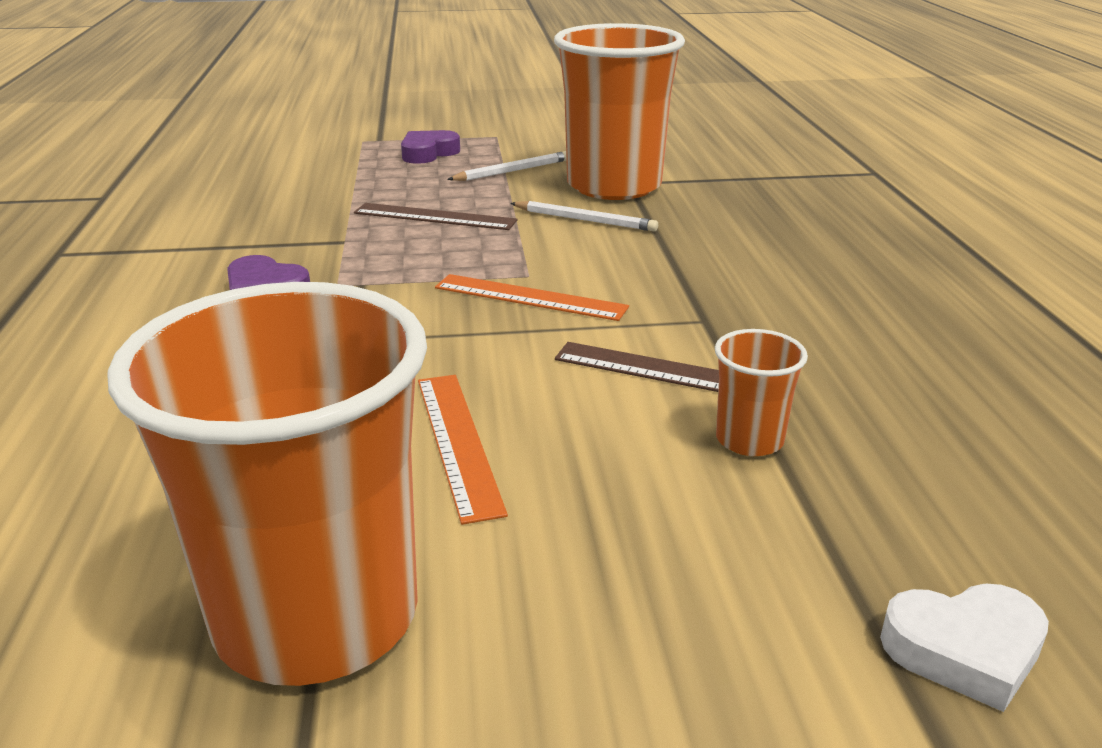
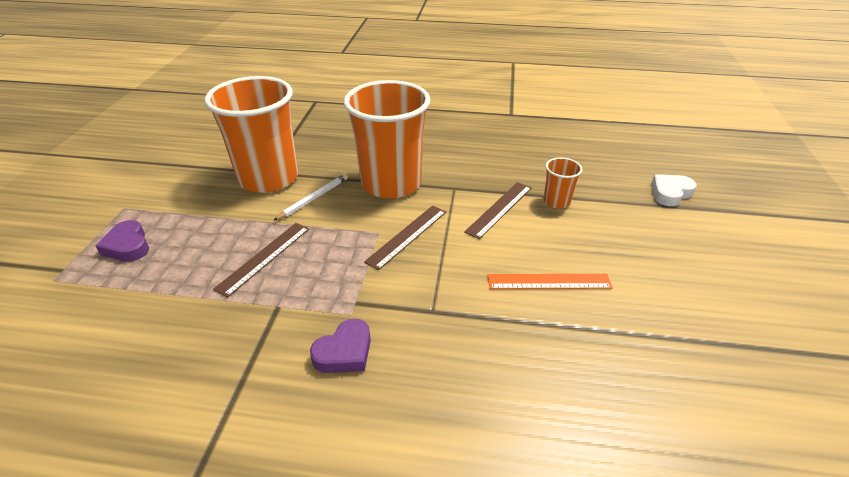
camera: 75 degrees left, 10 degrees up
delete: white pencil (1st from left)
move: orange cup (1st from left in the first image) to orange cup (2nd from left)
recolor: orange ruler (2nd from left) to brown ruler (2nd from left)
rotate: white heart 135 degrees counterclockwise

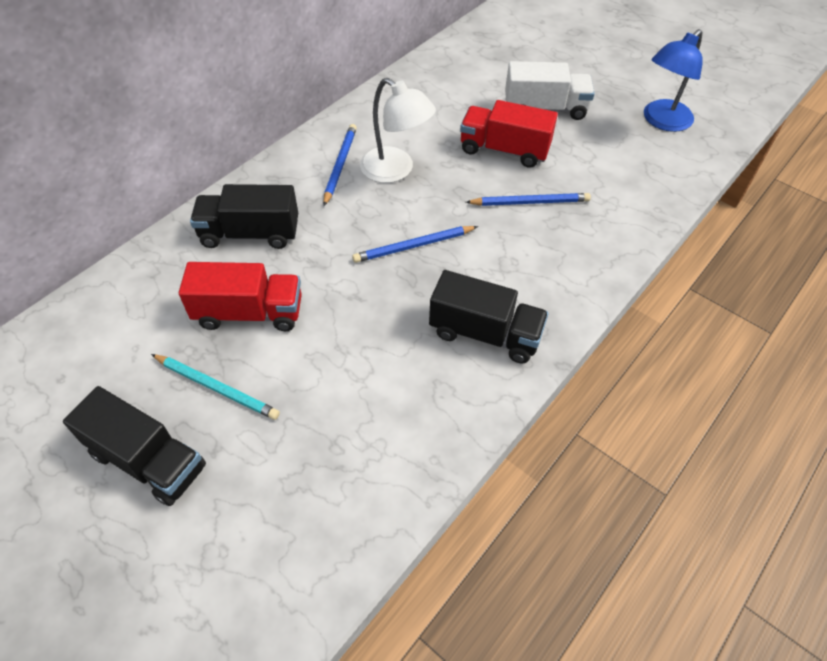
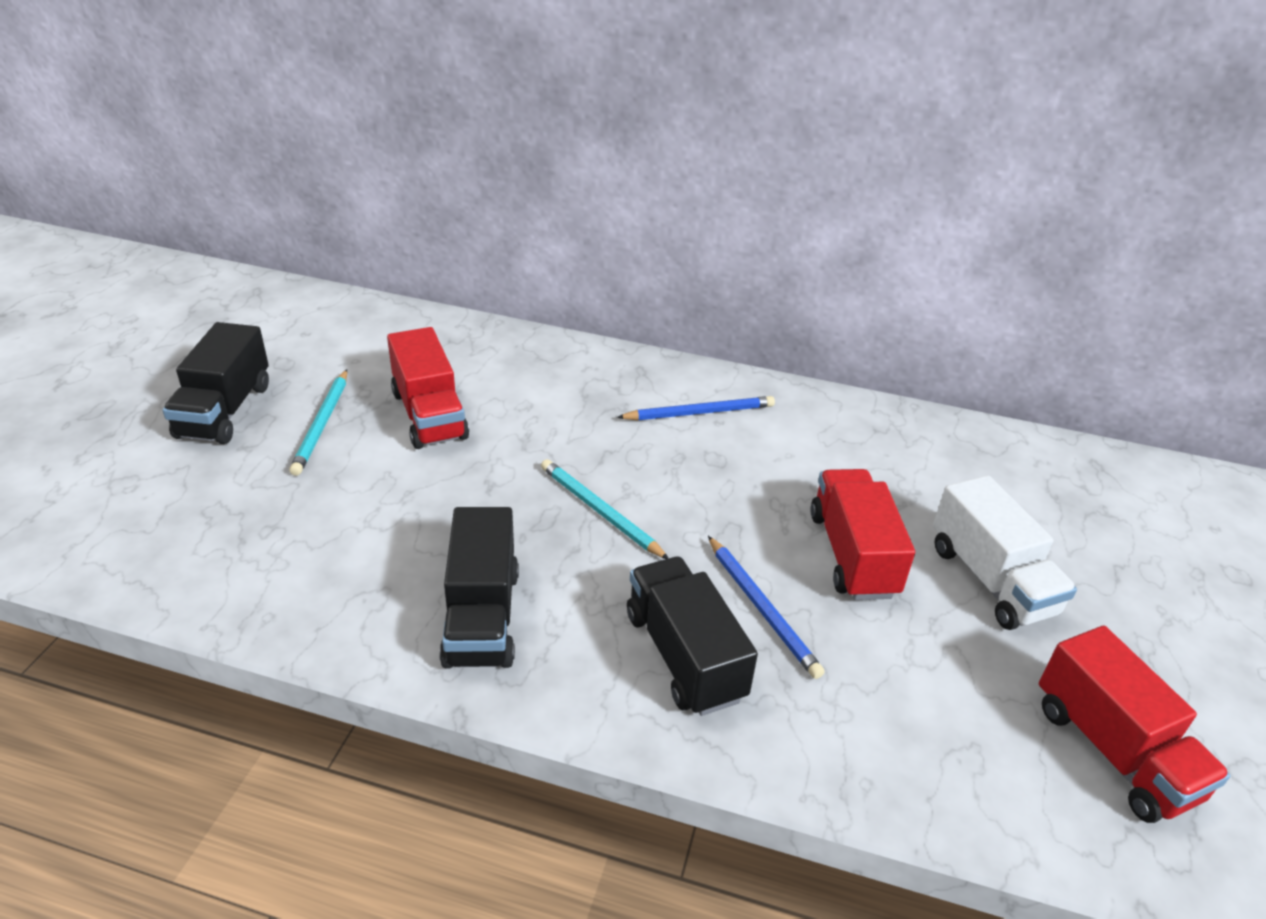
camera: 65 degrees right, 15 degrees down
delete: white lamp
move: black truck (2nd from left in the first image) to black truck (3rd from left)
replace: blue lamp to red truck (3rd from left)
recolor: blue pencil (2nd from left) to turquoise pencil (2nd from left)

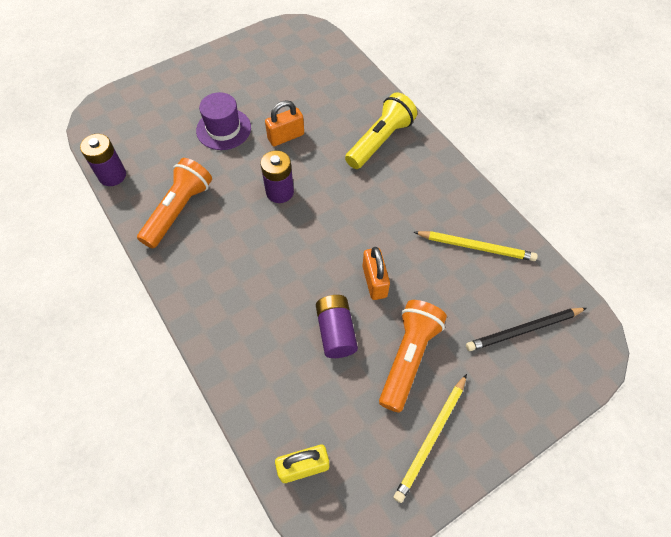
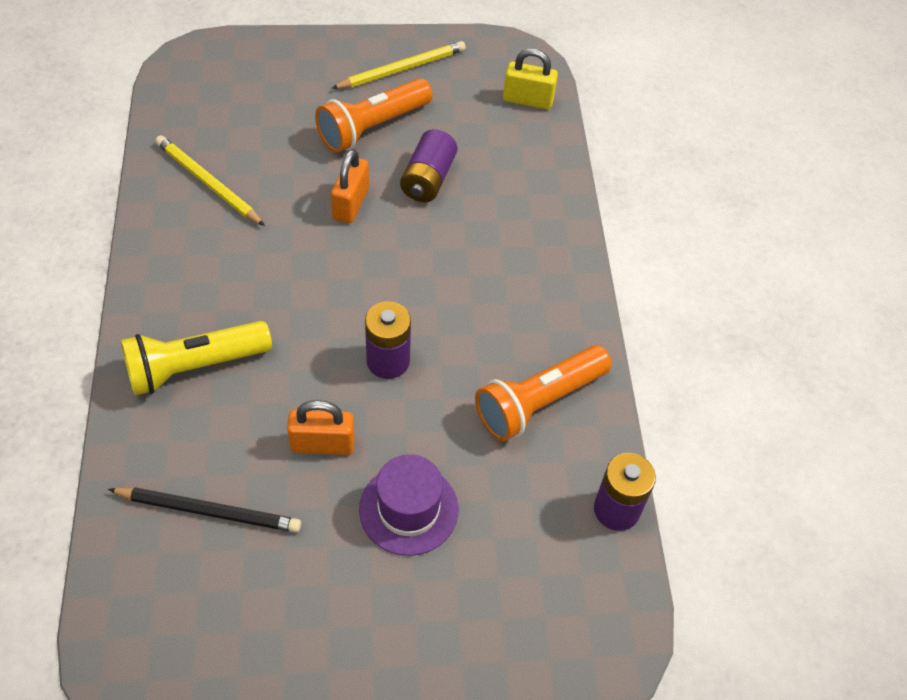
camera: 155 degrees left, 5 degrees down
move: black pencil

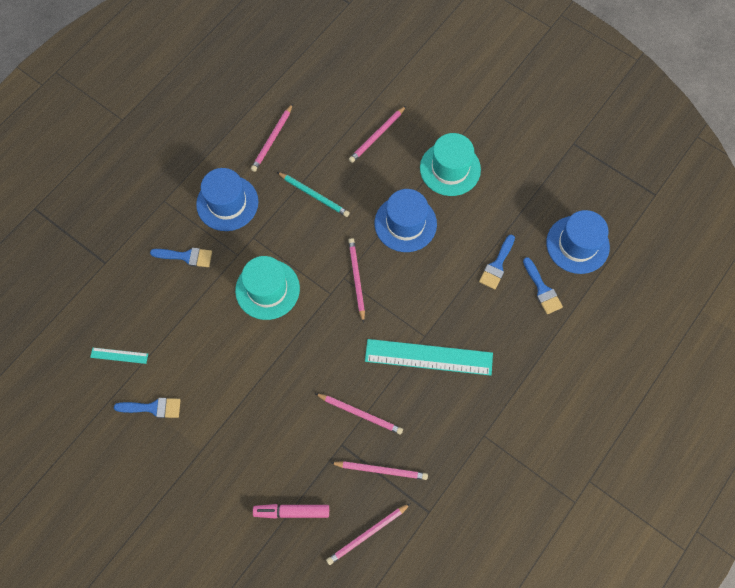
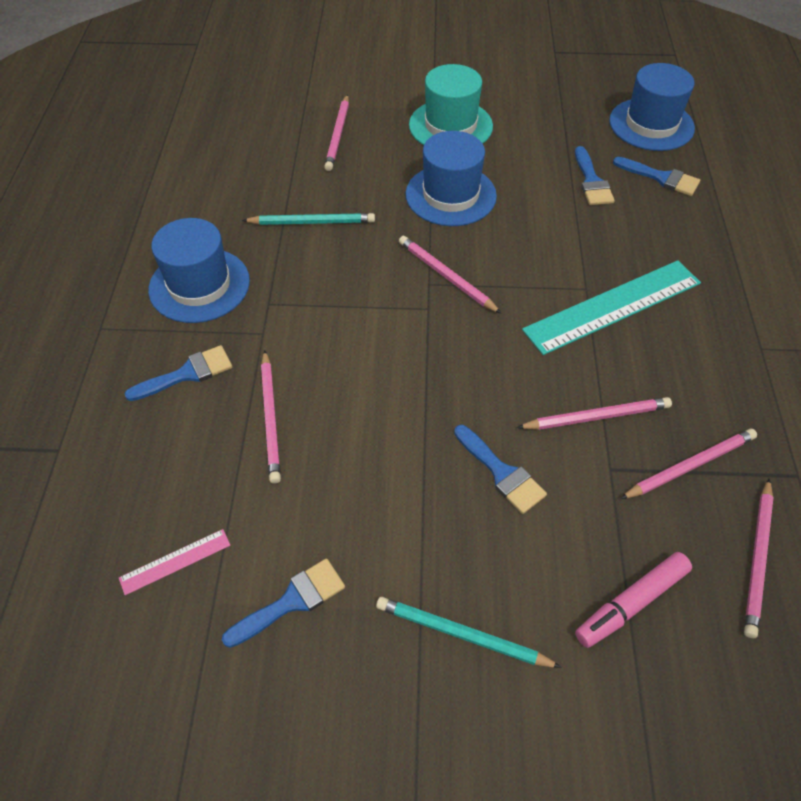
camera: 35 degrees left, 15 degrees down
delete: turquoise hat (1st from left)
insert: turquoise pencil (2nd from left); blue brush (3rd from left)
move: pink pencil (1st from left)
recolor: turquoise ruler (1st from left) to pink ruler

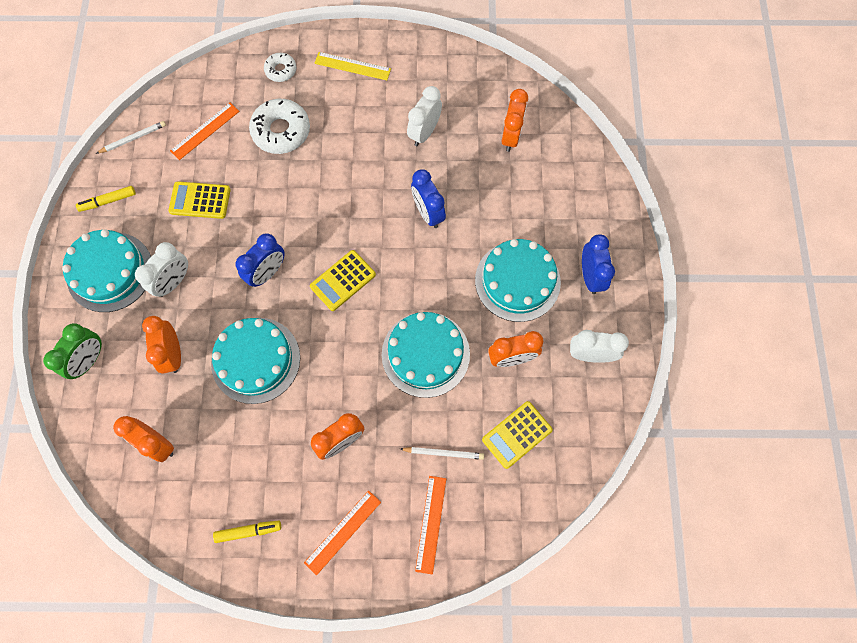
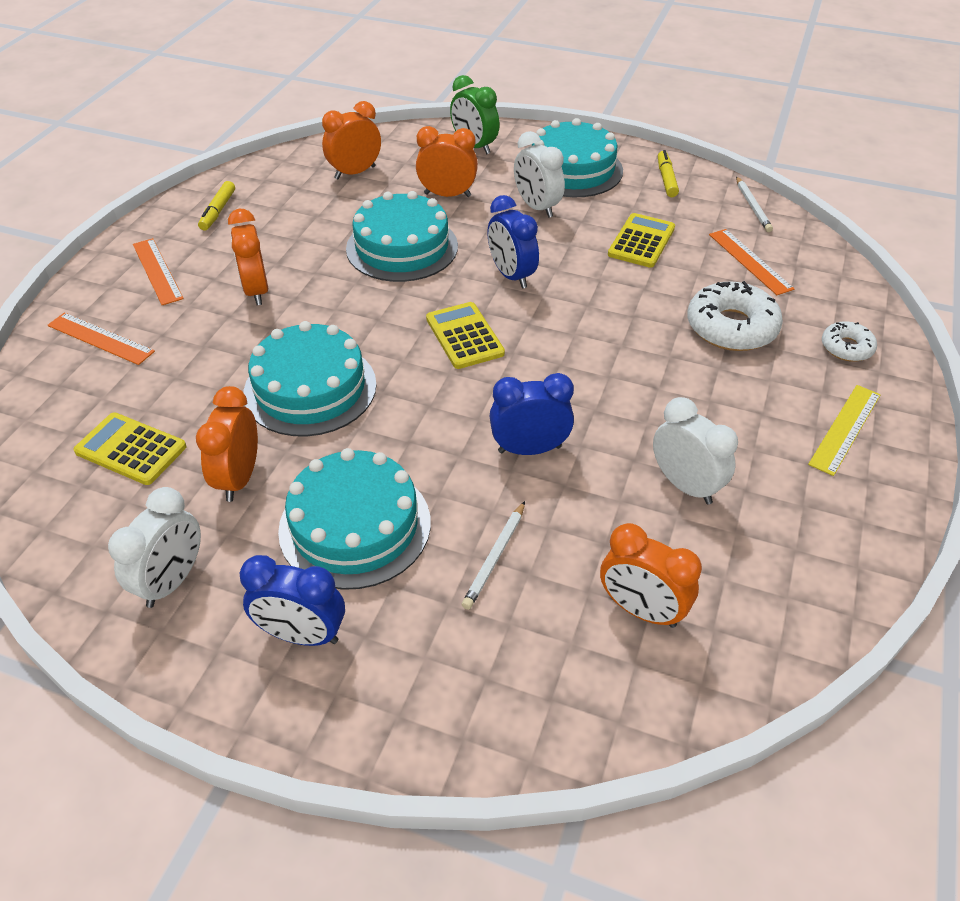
camera: 110 degrees right, 25 degrees down
move: white pencil (2nd from left in the first image) to white pencil (1st from left)
rotate: yellow calculator (3rd from left in the first image) 45 degrees counterclockwise

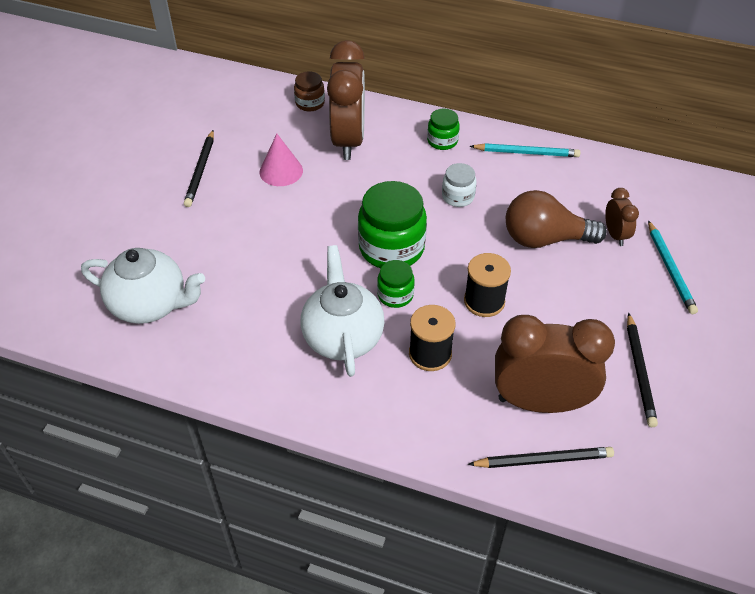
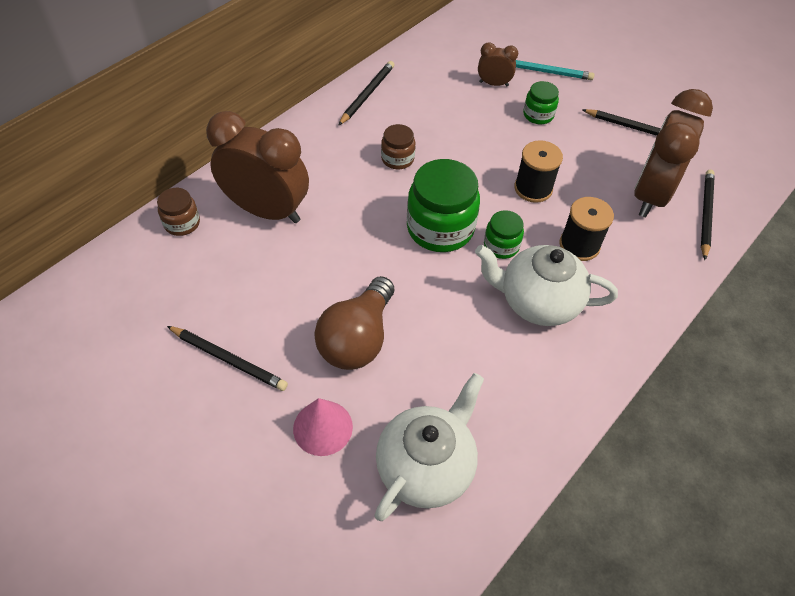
camera: 70 degrees left, 5 degrees up
move: pink cone; green jar (3rd from left); brown light bulb
recolor: white jar to brown jar (2nd from left); turquoise pencil (1st from left) to black pencil (2nd from left)

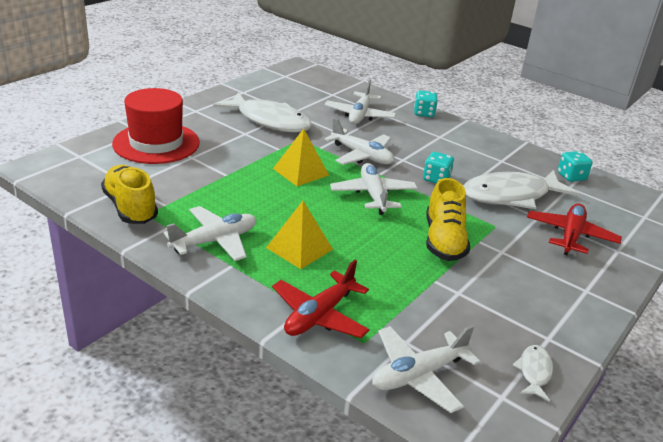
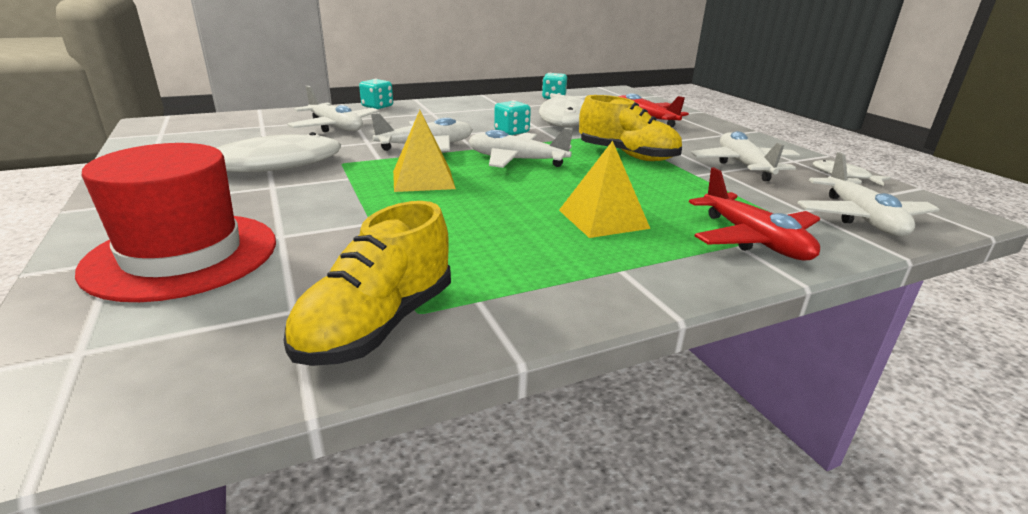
camera: 60 degrees left, 5 degrees down
move: white plane (1st from left in the first image) to white plane (4th from left)
rotate: yellow shoe (1st from left) 60 degrees counterclockwise

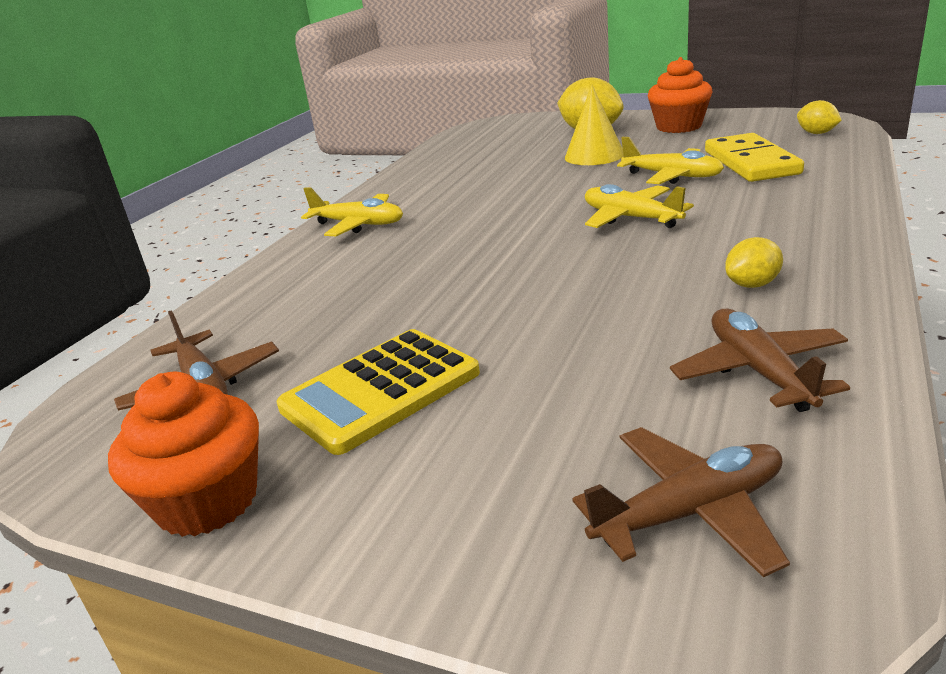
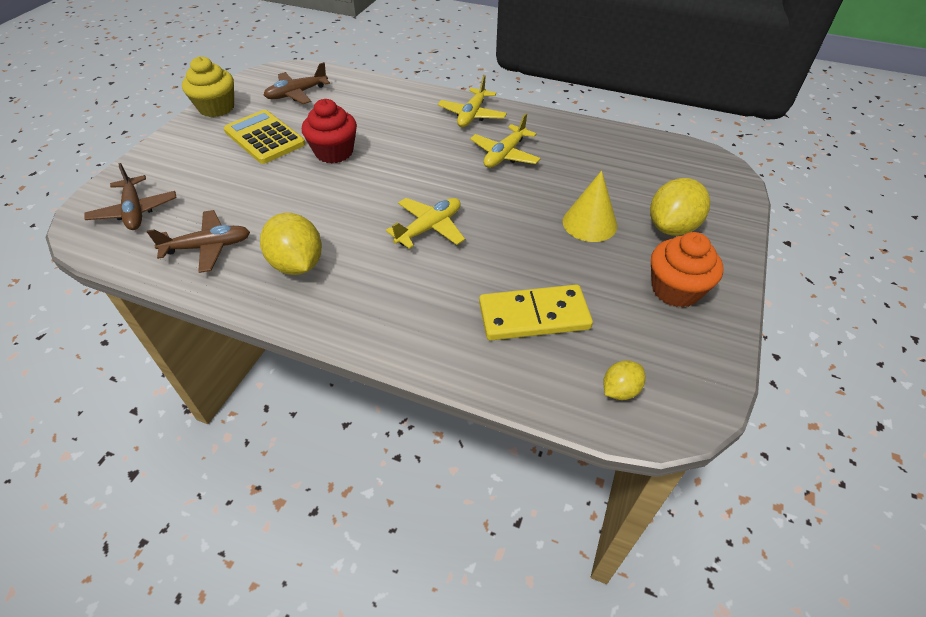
camera: 85 degrees right, 20 degrees up
insert: red cupcake
move: yellow plane (3rd from left)
recolor: orange cupcake (1st from left) to yellow cupcake
resize: yellow lemon (2nd from left in the first image) x1.84

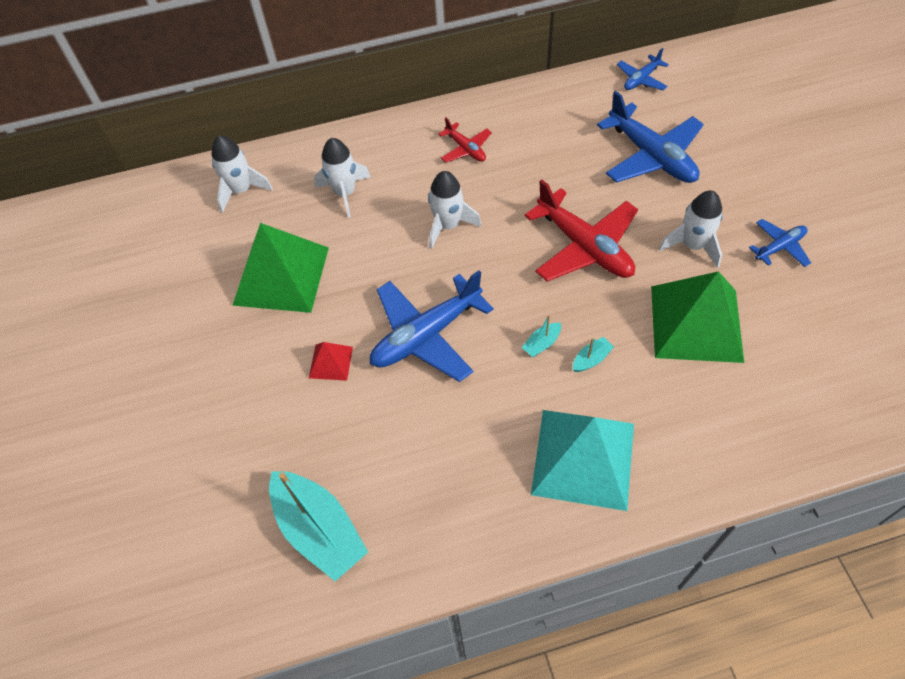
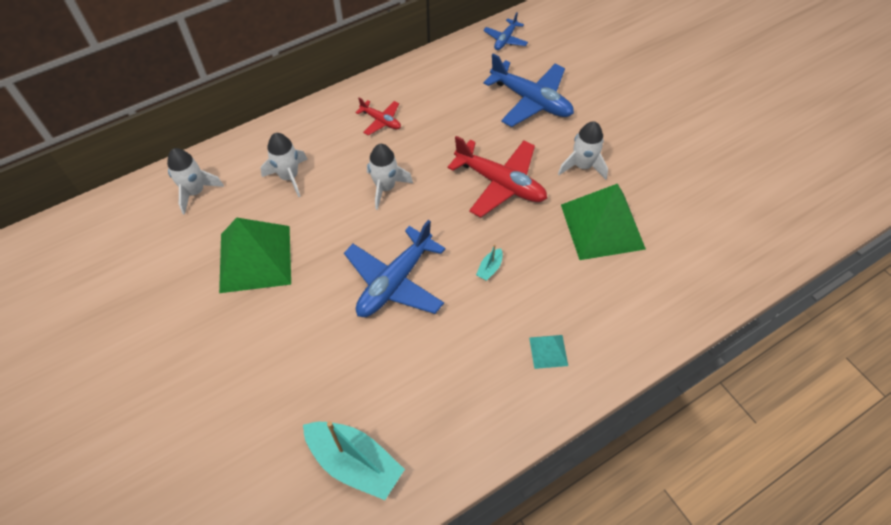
camera: 20 degrees left, 0 degrees up
delete: red pyramid; turquoise boat (3rd from left); blue plane (4th from left)
resize: turquoise pyramid x0.45

